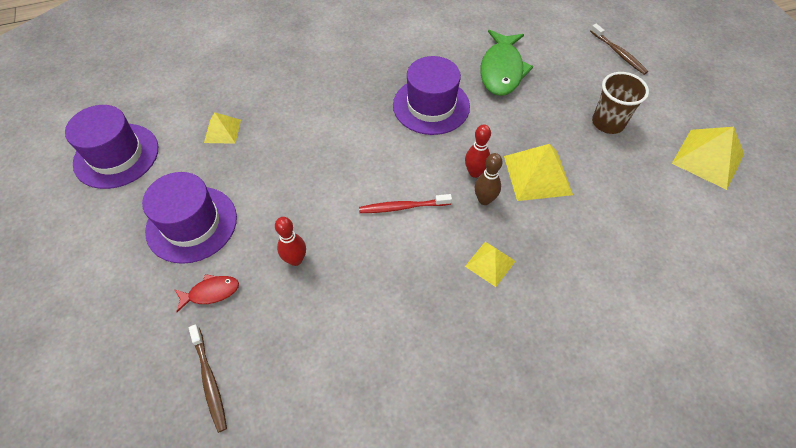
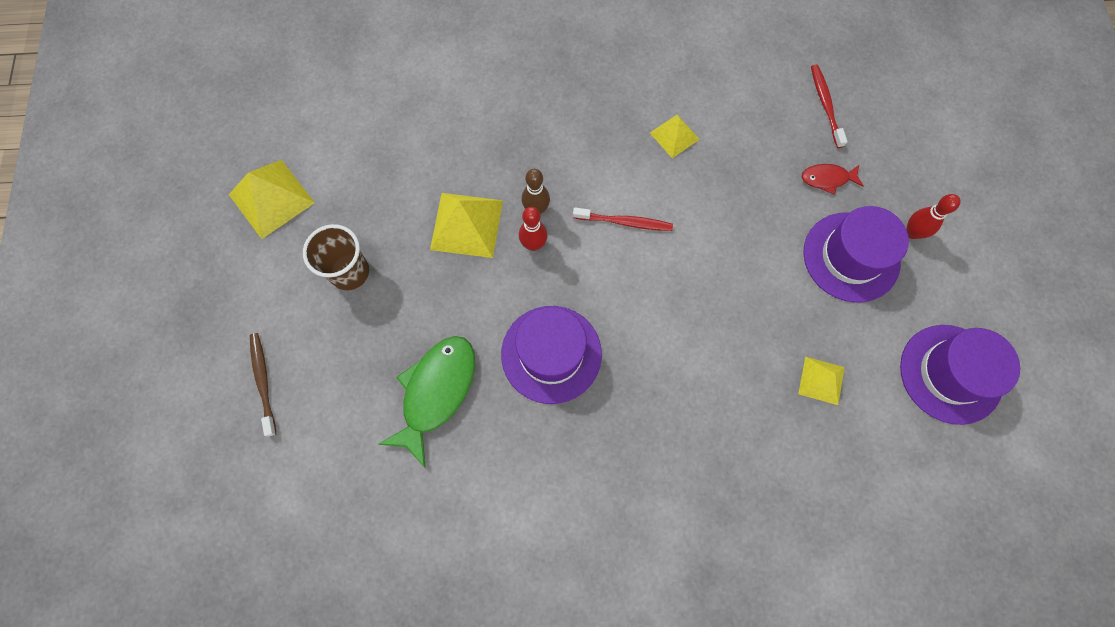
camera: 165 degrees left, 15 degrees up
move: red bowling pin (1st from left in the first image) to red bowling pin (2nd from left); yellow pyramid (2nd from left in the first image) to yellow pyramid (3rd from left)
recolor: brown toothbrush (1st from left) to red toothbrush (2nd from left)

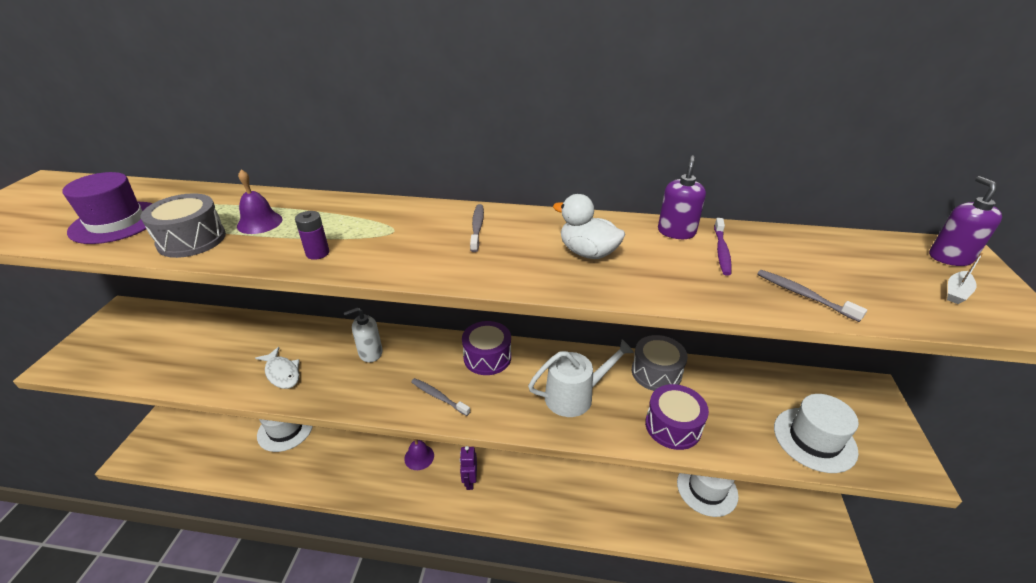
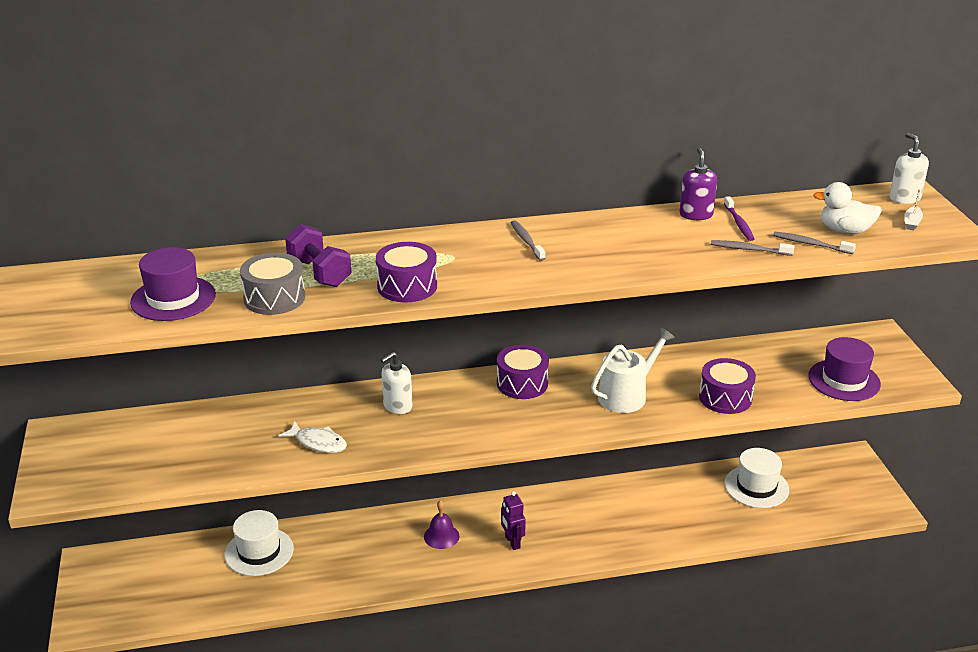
camera: 20 degrees left, 5 degrees down
delete: grey drum (2nd from left)
move: grey toothbrush (1st from left in the first image) to grey toothbrush (2nd from left); white duck
replace: purple bell (1st from left) to purple dumbbell; purple battery to purple drum (1st from left)
recolor: white hat (3rd from left) to purple hat (2nd from left); purple soap dispenser (2nd from left) to white soap dispenser (2nd from left)

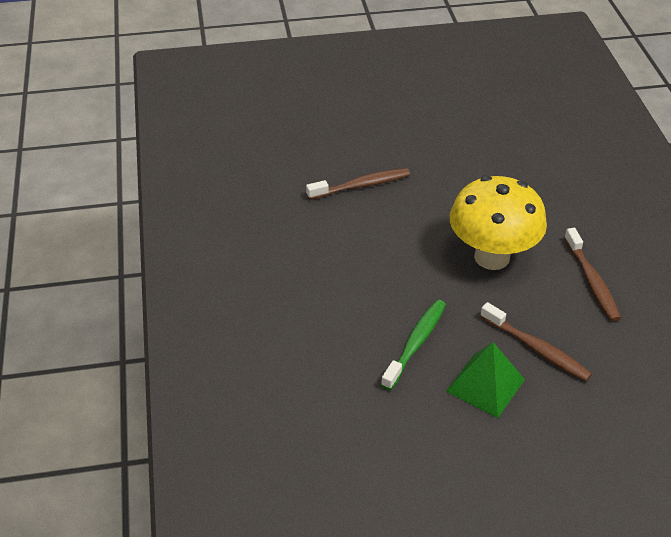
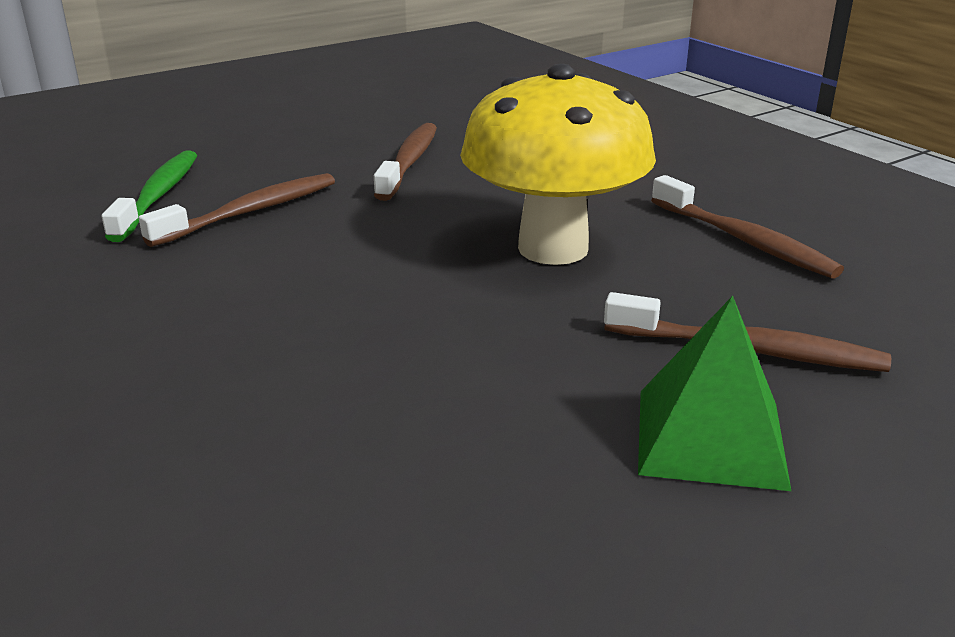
camera: 25 degrees left, 15 degrees down
insert: brown toothbrush (2nd from left)
move: green toothbrush

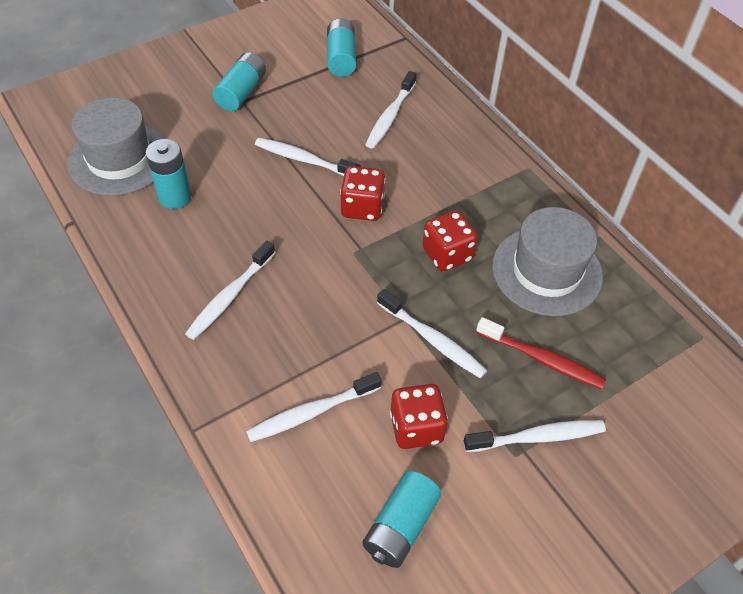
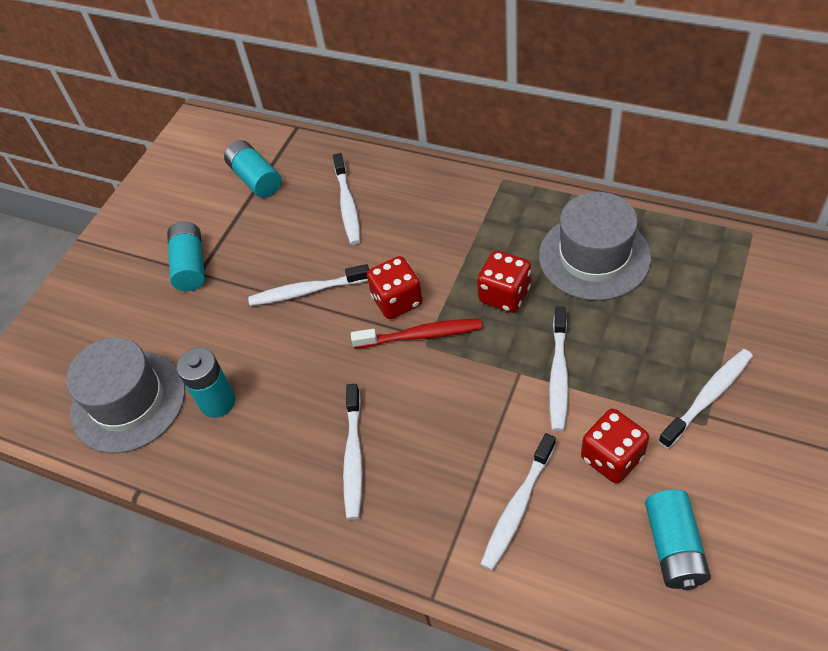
camera: 25 degrees left, 0 degrees up
move: red toothbrush
rotate: white toothbrush (5th from left) 90 degrees clockwise

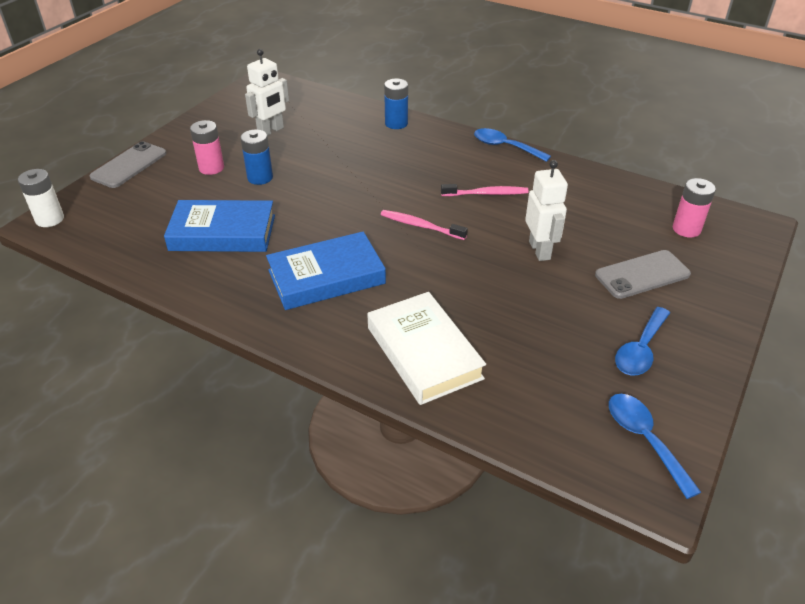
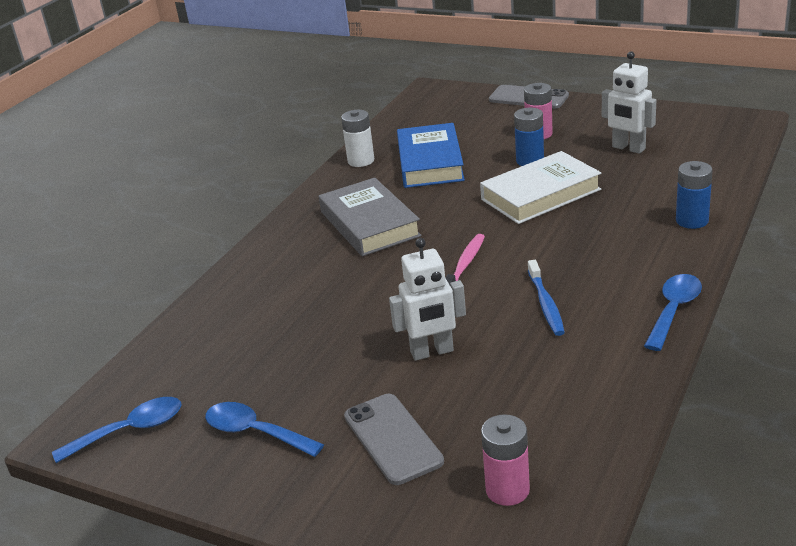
camera: 90 degrees right, 10 degrees down
move: white battery; white book
recolor: blue book (2nd from left) to grey book; pink toothbrush (2nd from left) to blue toothbrush

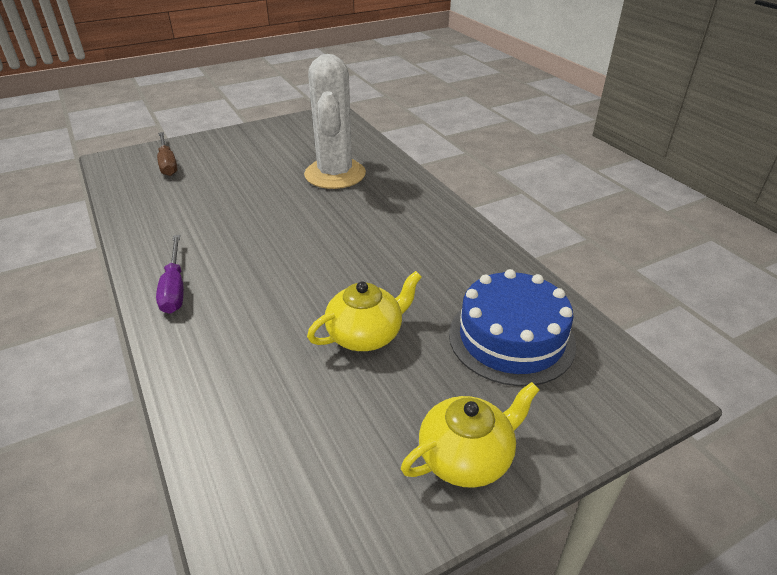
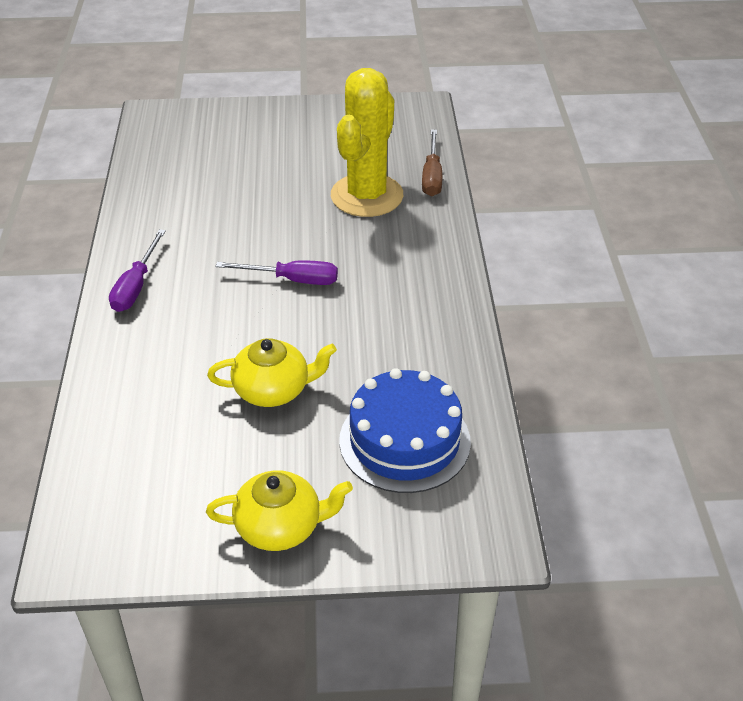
camera: 25 degrees right, 5 degrees up
insert: purple screwdriver (2nd from left)
move: brown screwdriver
recolor: white cactus to yellow cactus

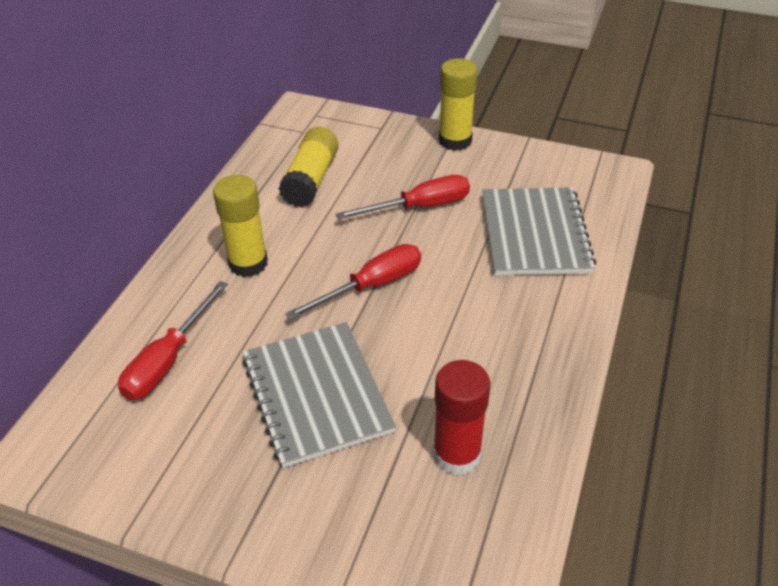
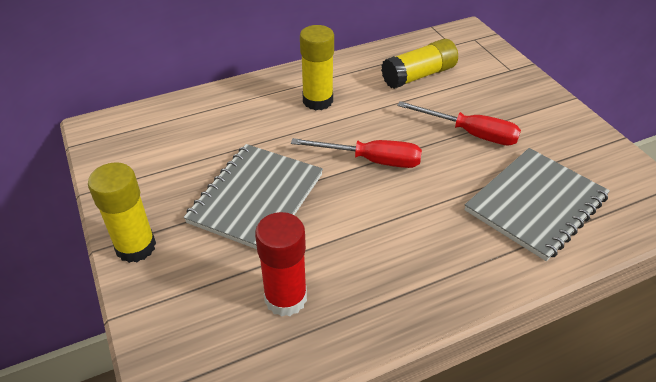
camera: 45 degrees right, 0 degrees up
delete: red screwdriver (1st from left)
move: yellow glue stick (3rd from left in the first image) to yellow glue stick (1st from left)

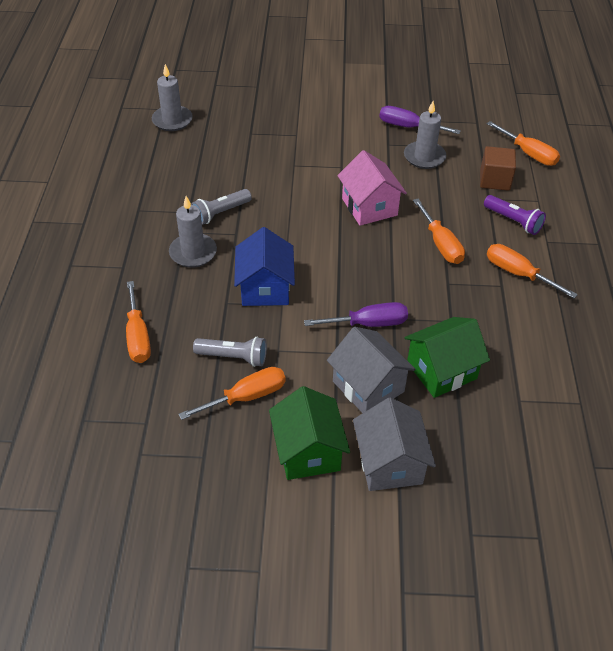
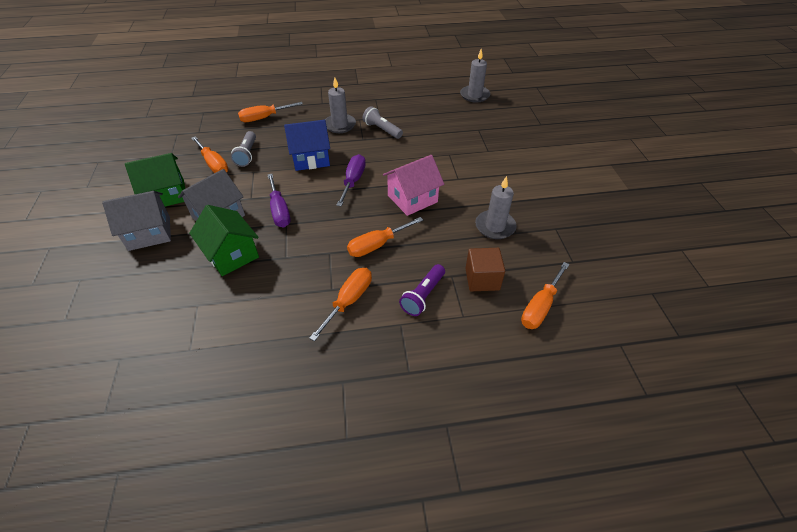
camera: 80 degrees right, 0 degrees up
move: purple screwdriver (2nd from left)

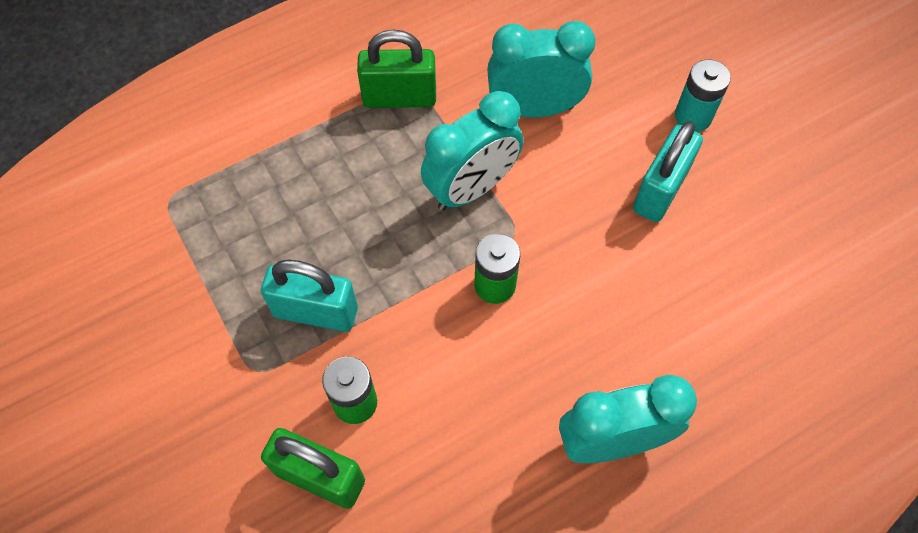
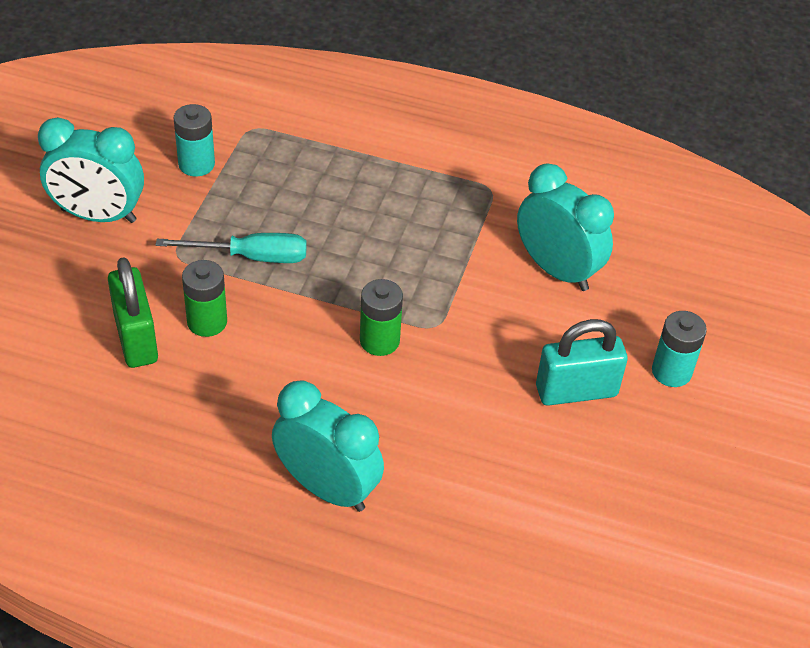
camera: 45 degrees right, 15 degrees down
delete: green padlock (2nd from left)
insert: turquoise battery (1st from left)
move: turquoise clock (1st from left)
replace: turquoise padlock (1st from left) to turquoise screwdriver

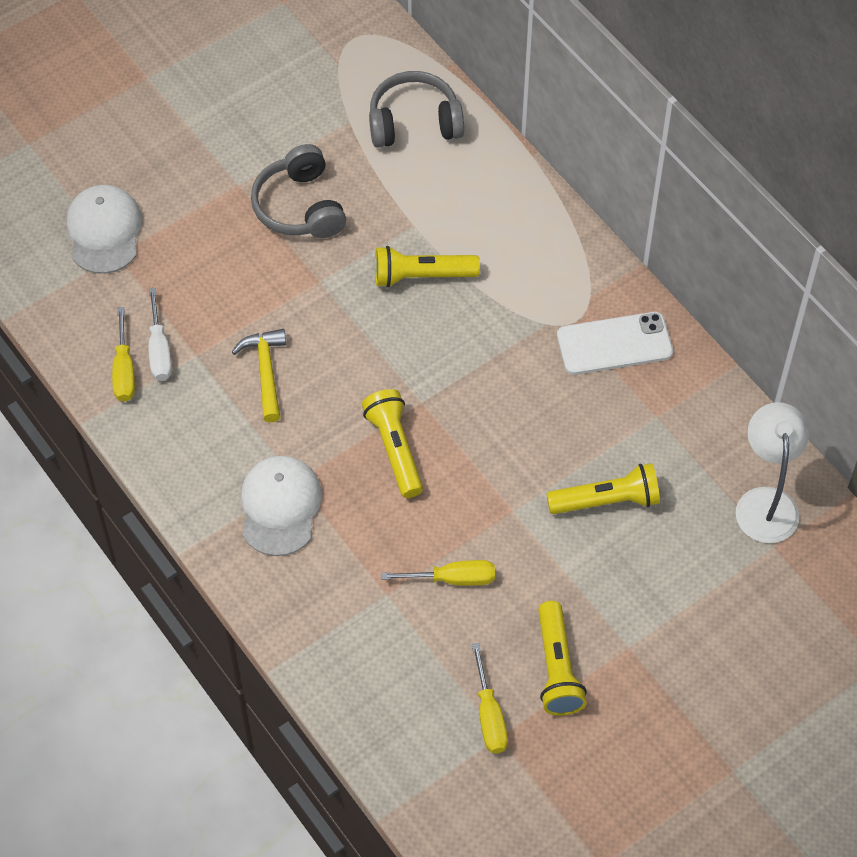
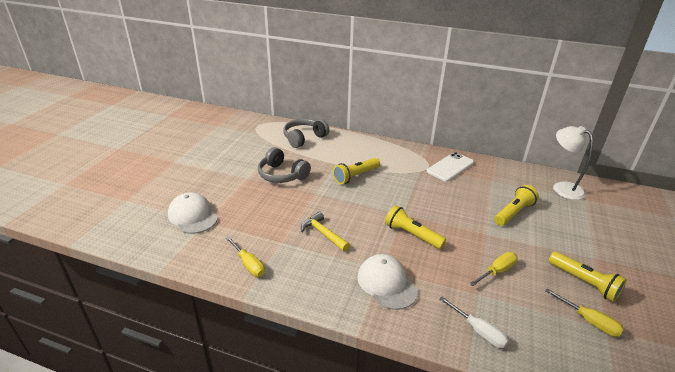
camera: 35 degrees left, 25 degrees down
move: white screwdriver

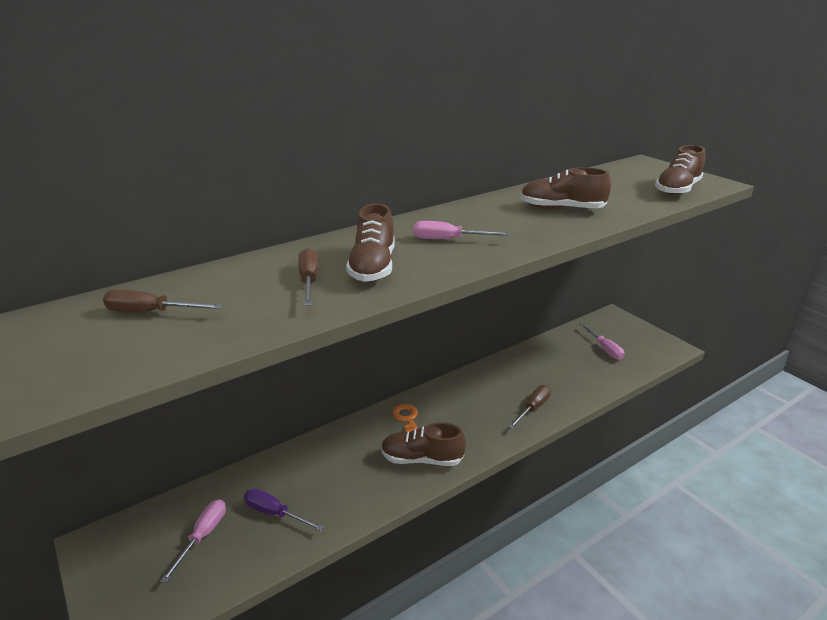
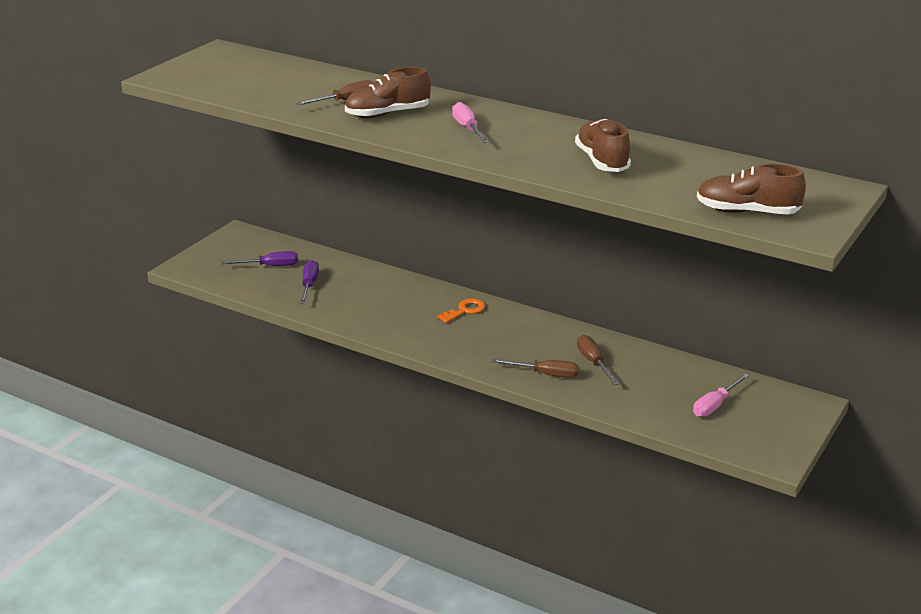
camera: 65 degrees right, 0 degrees up
delete: brown shoe (2nd from left)
move: brown screwdriver (1st from left in the first image) to brown screwdriver (3rd from left)
recolor: pink screwdriver (1st from left) to purple screwdriver (1st from left)

